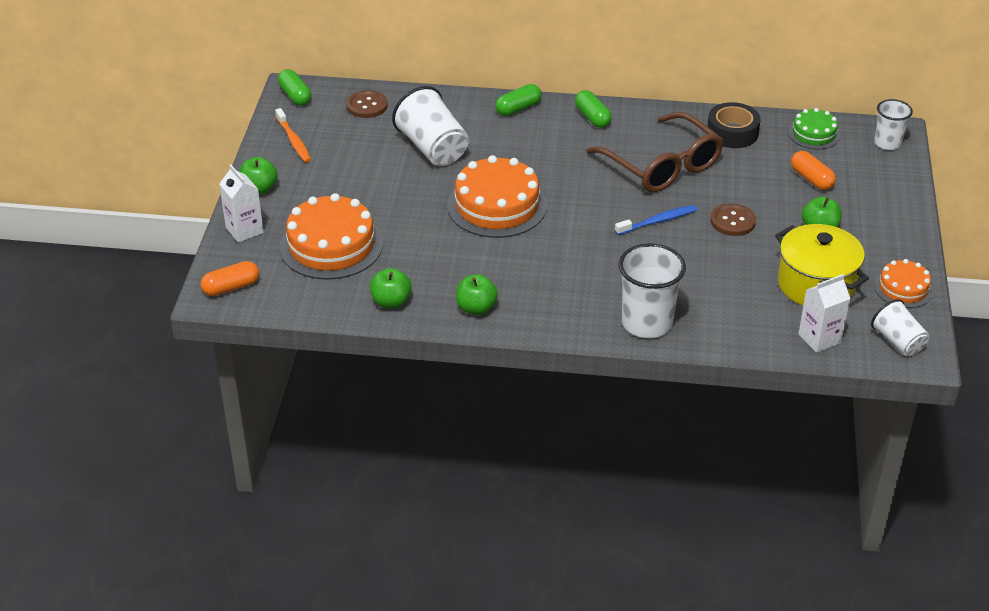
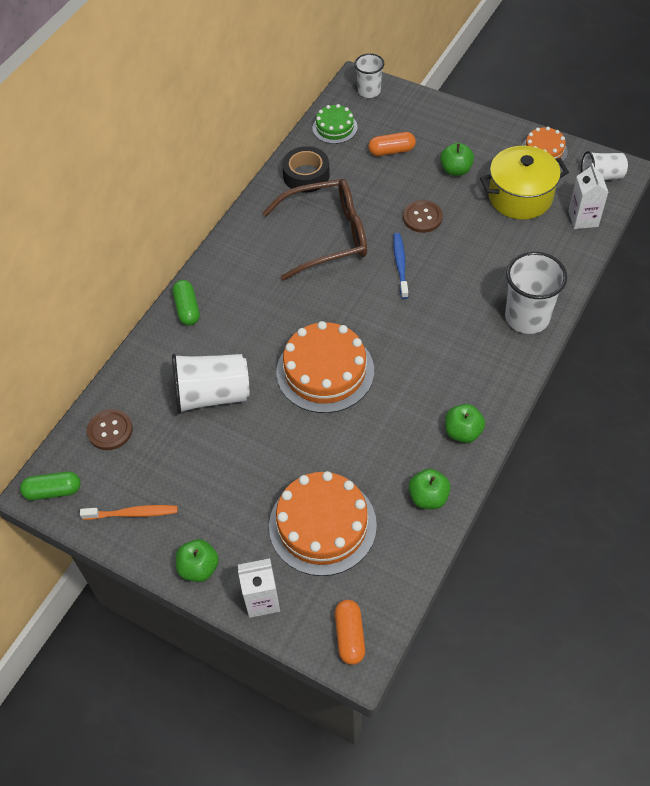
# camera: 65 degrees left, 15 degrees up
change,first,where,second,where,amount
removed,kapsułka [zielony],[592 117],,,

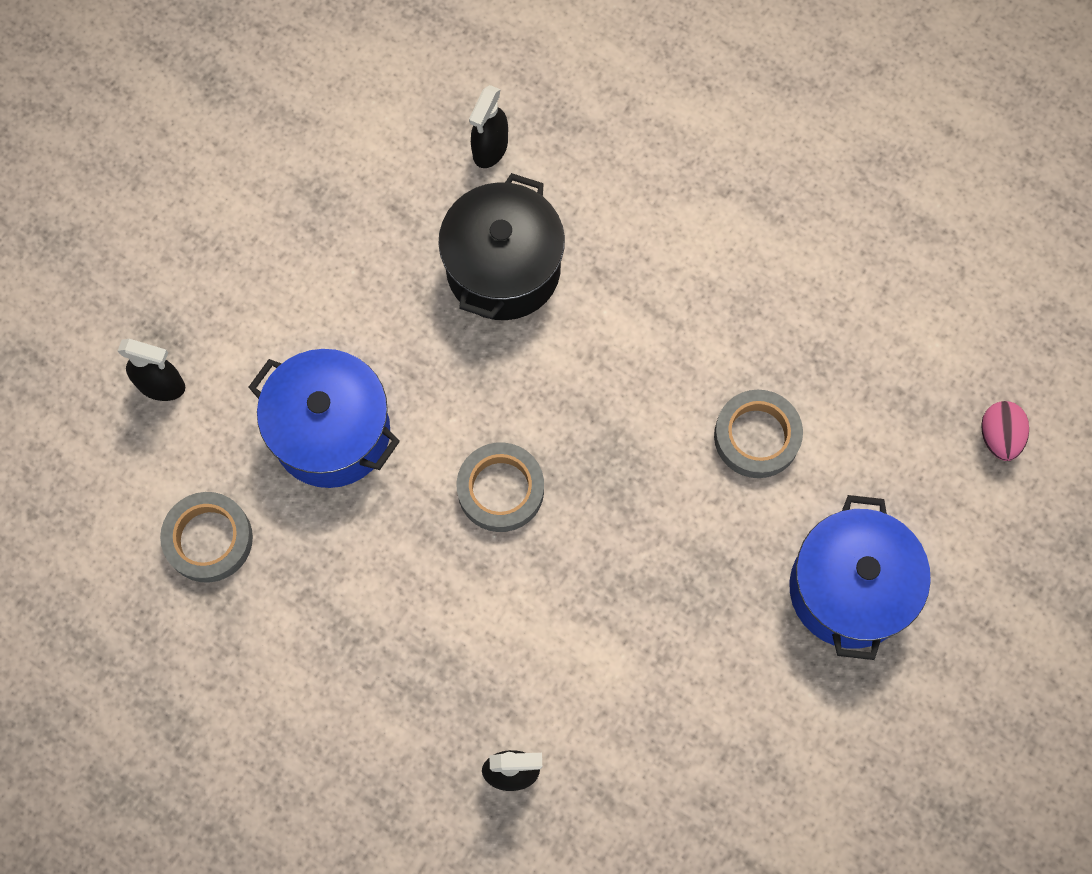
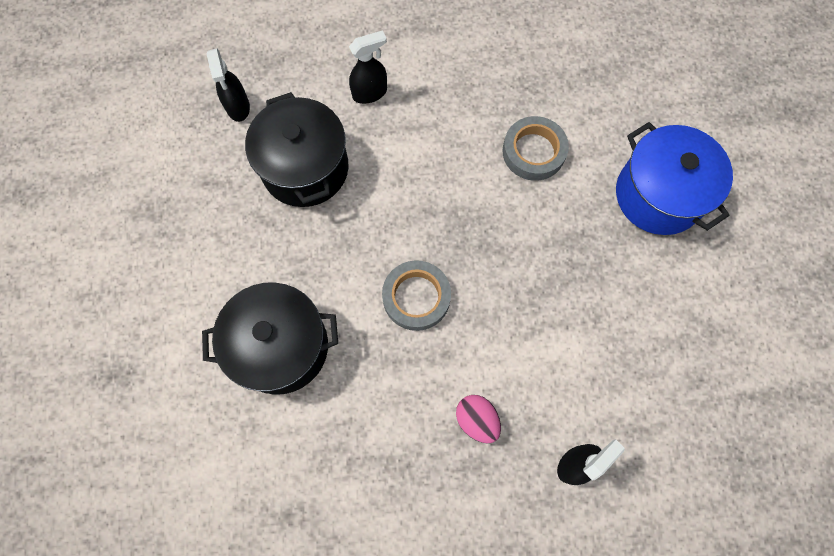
# camera: 40 degrees left, 0 degrees up
change,first,where,second,where,amount
recoloured,garnek [niebieski],[331 432],garnek [czarny],[281 347],
moved,spryskiwacz [czarny],[161 385],,[370 93],
moved,jajko [różowy],[999 437],,[476 420],
removed,taśma klejąca [szary],[208 539],,,

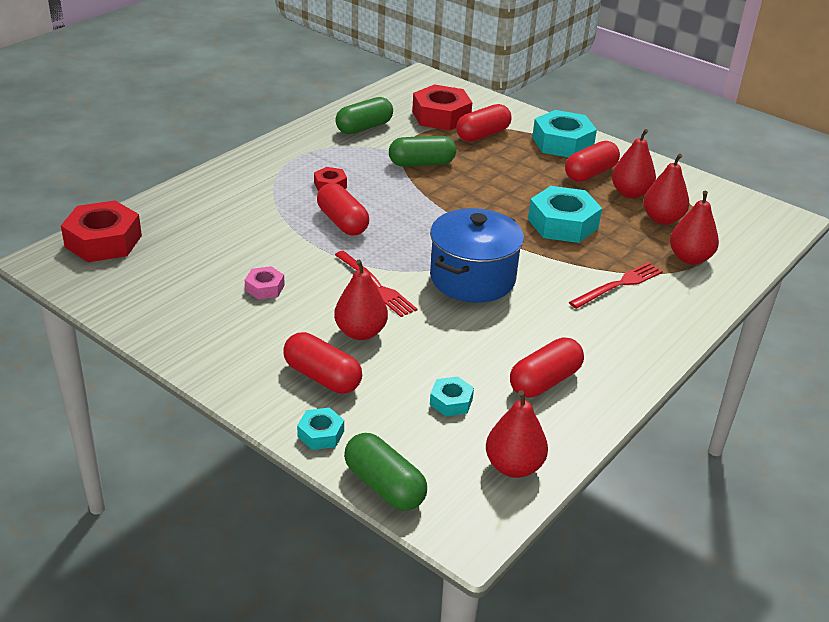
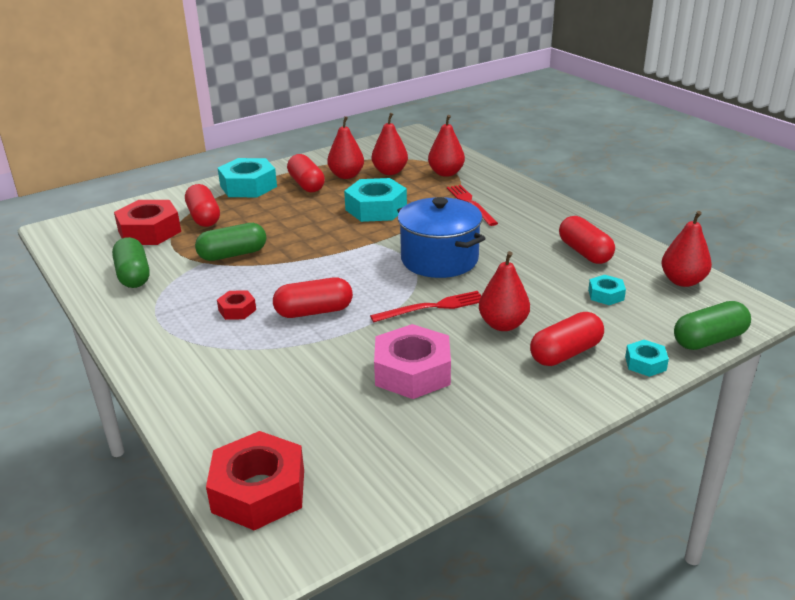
# camera: 70 degrees left, 5 degrees down
change,first,where,second,where,amount
turned,kapsułka [zielony],[421 163],,[233 254],60 degrees clockwise
resized,nakrętka [różowy],[264 288],,[412 372],x1.99

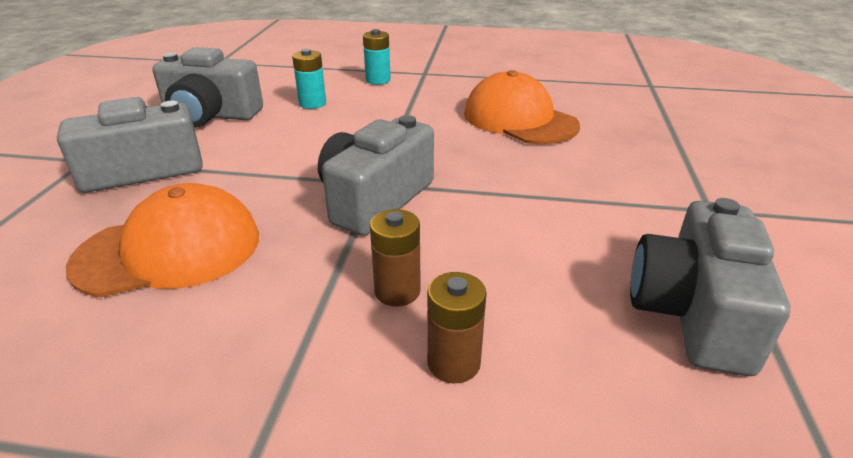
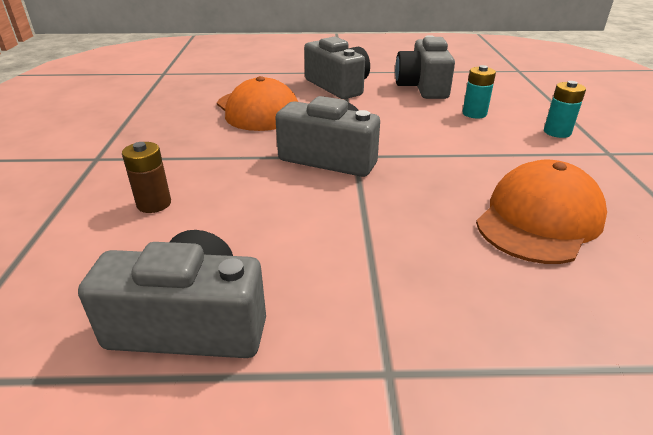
# camera: 80 degrees right, 0 degrees up
change,first,where,second,where,amount
removed,bateria [brązowy],[397 291],,,

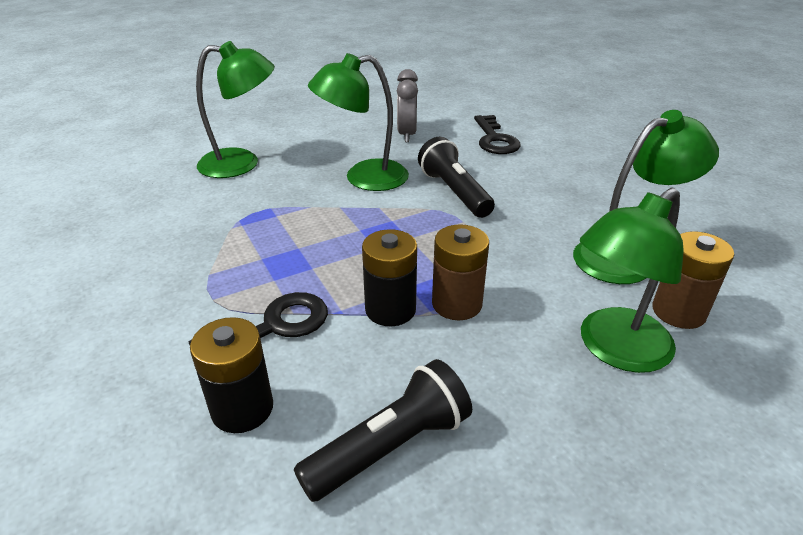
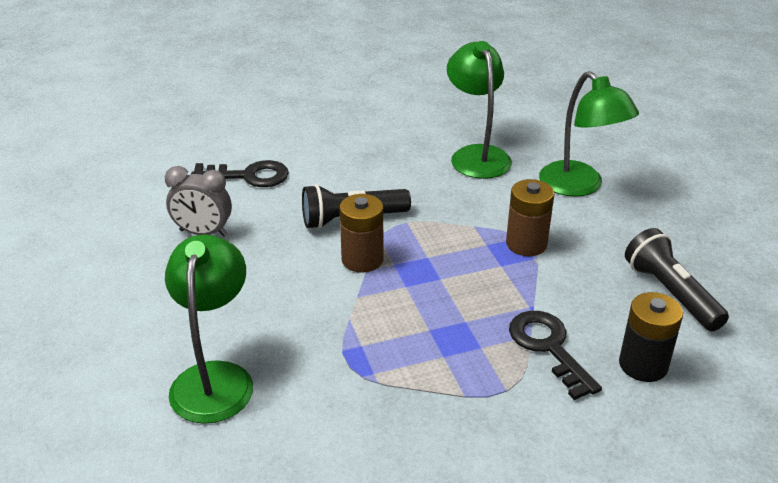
# camera: 80 degrees left, 0 degrees up
change,first,where,second,where,amount
moved,bateria [brązowy],[678 312],,[362 259],
removed,lampka [zielony],[363 178],,,
removed,bateria [czarny],[390 309],,,

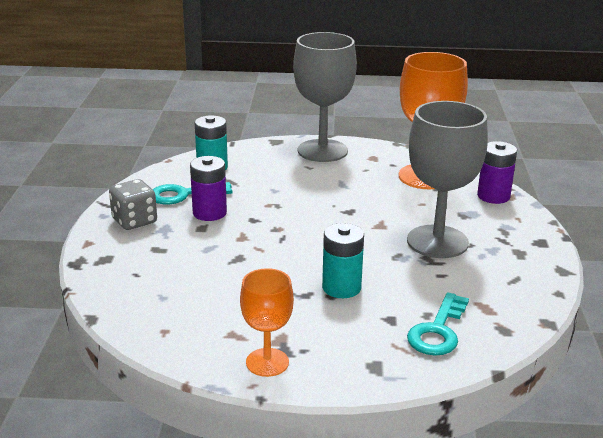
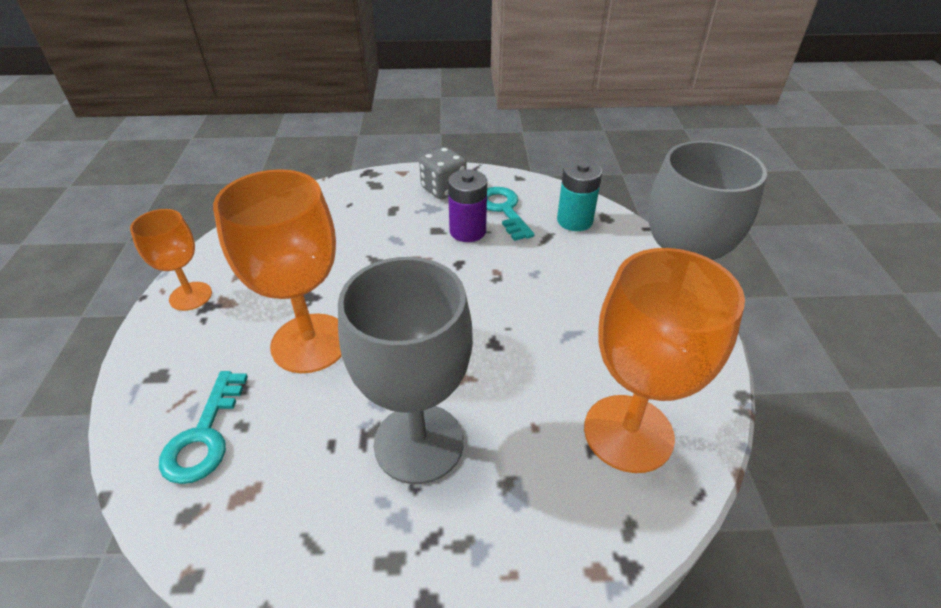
# camera: 85 degrees right, 15 degrees up
change,first,where,second,where,amount
turned,klucz [turkusowy],[438 330],,[204 435],105 degrees counterclockwise
replaced,bateria [turkusowy],[341 287],kielich [pomarańczowy],[310 343],
removed,bateria [fioletowy],[493 196],,,

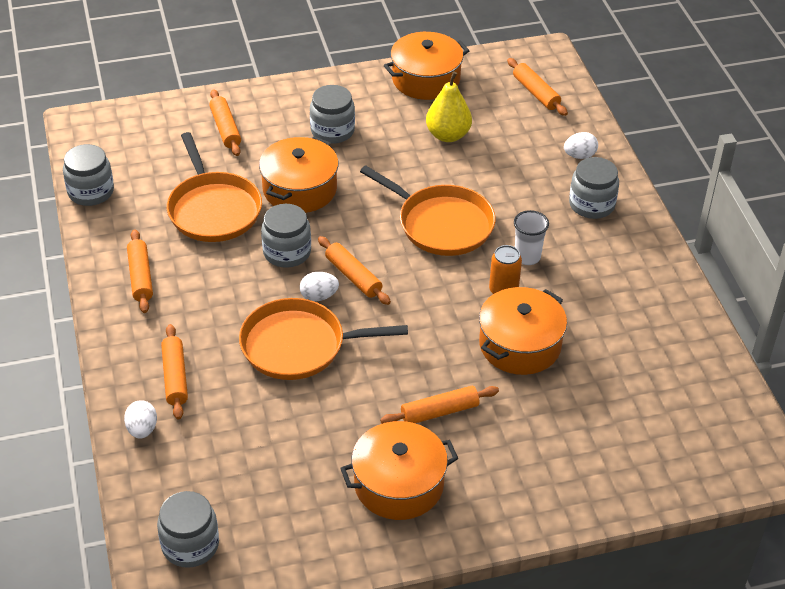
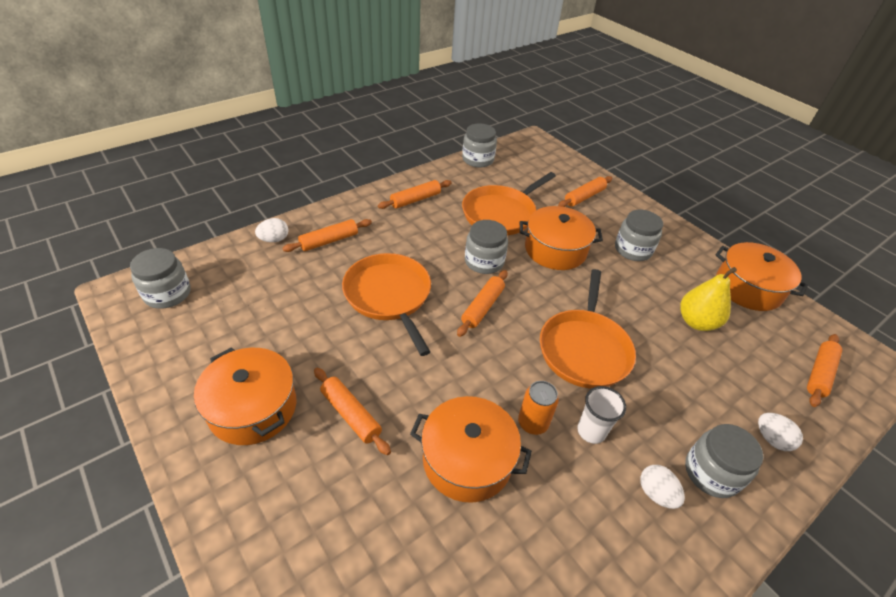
# camera: 65 degrees right, 0 degrees up
change,first,where,second,where,amount
moved,jajko [biały],[319 296],,[656 493],

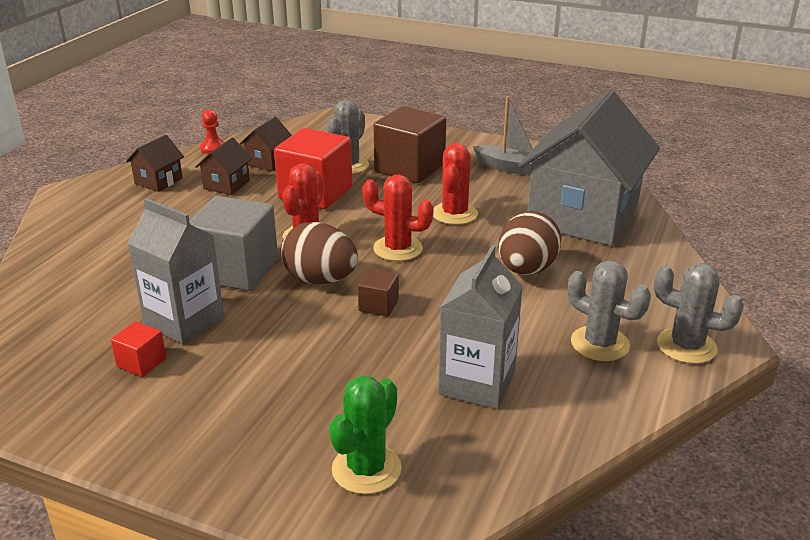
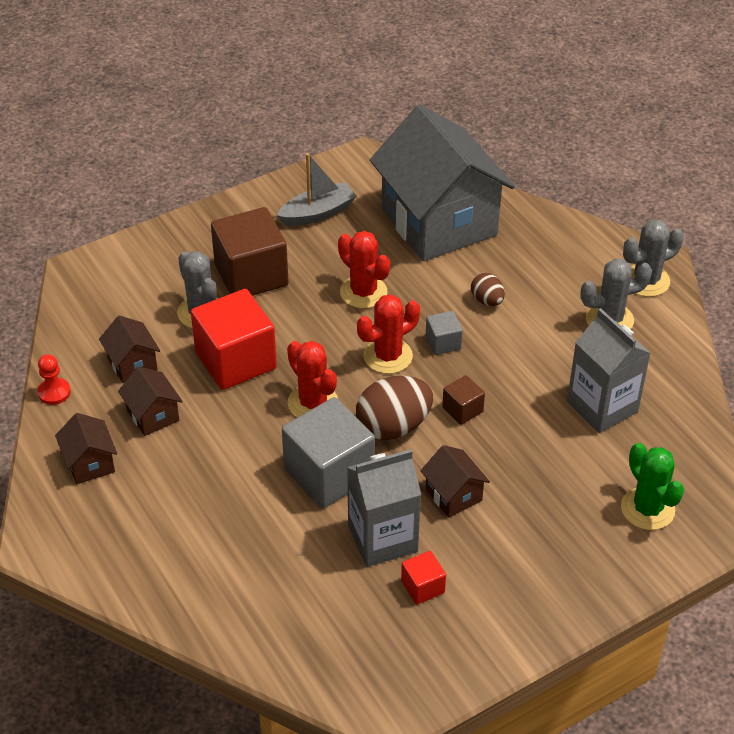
# camera: 55 degrees left, 15 degrees up
change,first,where,second,where,amount
added,,,domek [brązowy],[453 495],
added,,,sześcian [szary],[443 343],
resized,jajko [brązowy],[526 270],,[487 300],x0.54

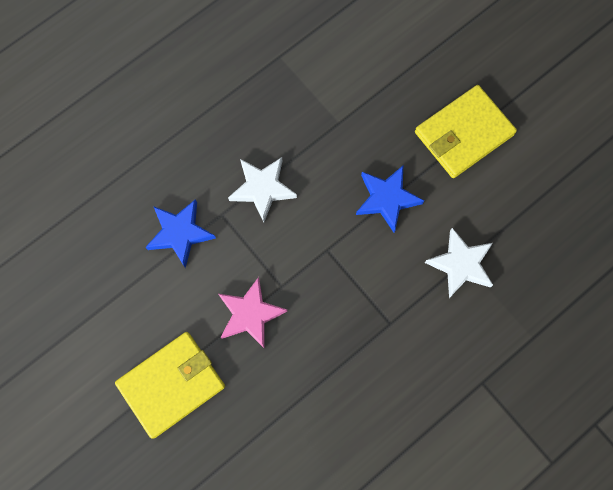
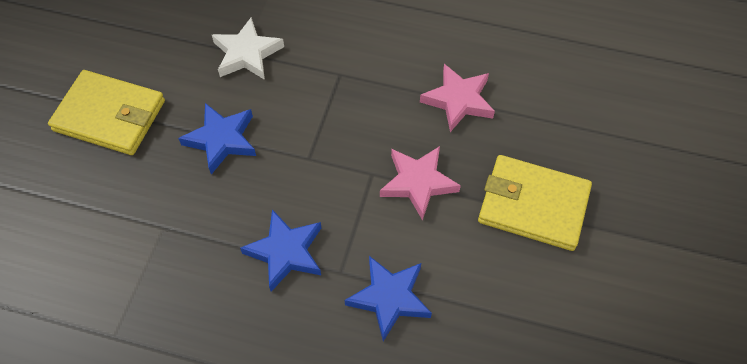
# camera: 125 degrees left, 15 degrees down
change,first,where,second,where,amount
recoloured,gwiazda [biały],[262 188],gwiazda [niebieski],[285 252],
added,,,gwiazda [różowy],[458 100],

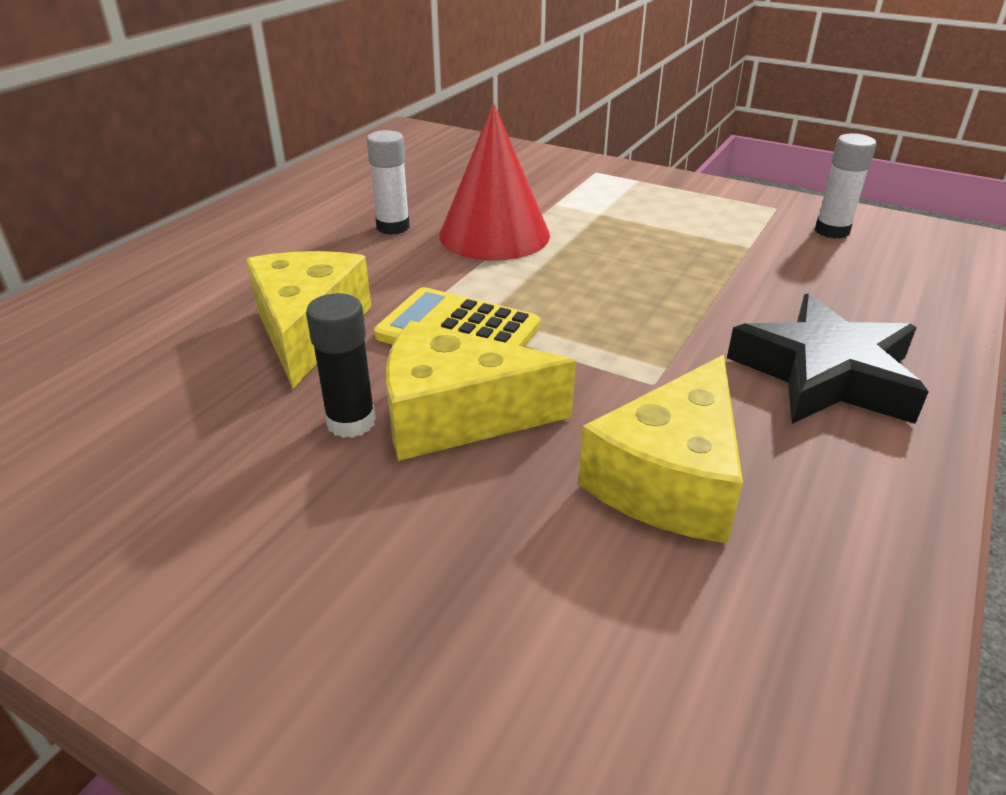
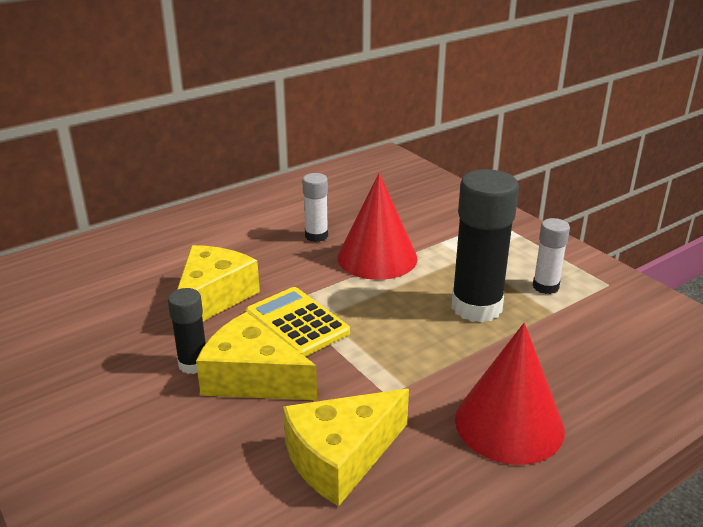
# camera: 25 degrees right, 5 degrees down
change,first,where,second,where,amount
added,,,klej w sztyfcie [czarny],[476 307],
replaced,gwiazda [czarny],[825 374],stożek [czerwony],[509 424],
moved,klej w sztyfcie [biały],[832 231],,[545 286],

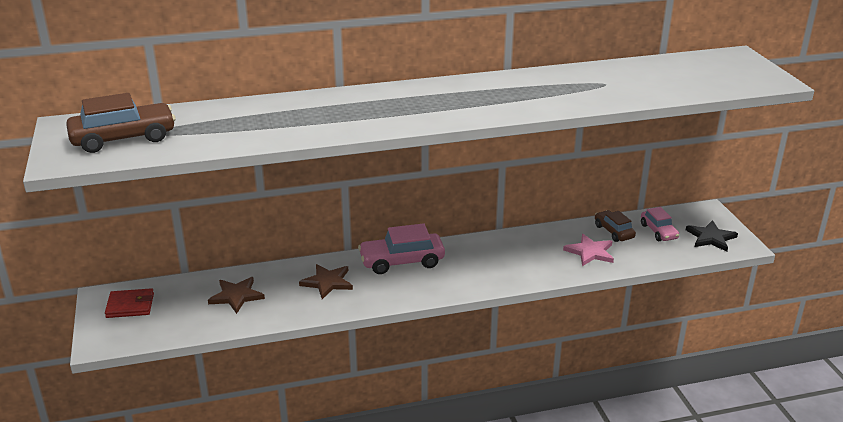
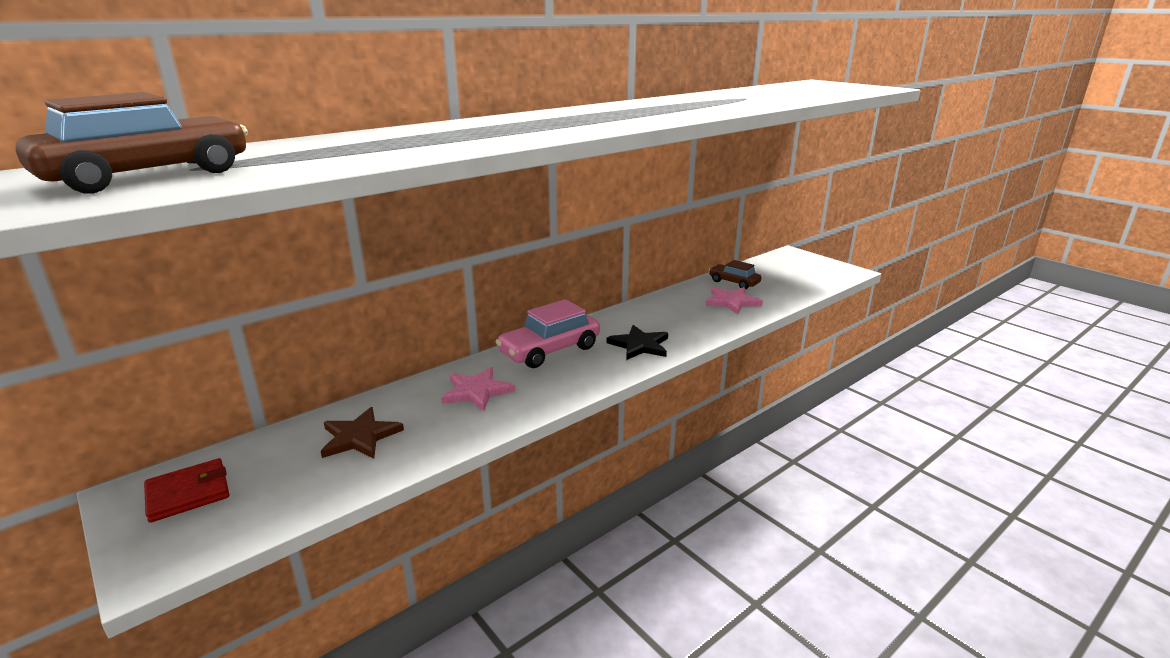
# camera: 25 degrees left, 5 degrees down
change,first,where,second,where,amount
recoloured,gwiazda [brązowy],[327 282],gwiazda [różowy],[477 391],
moved,gwiazda [czarny],[711 238],,[639 345],
removed,samochód [różowy],[658 231],,,

